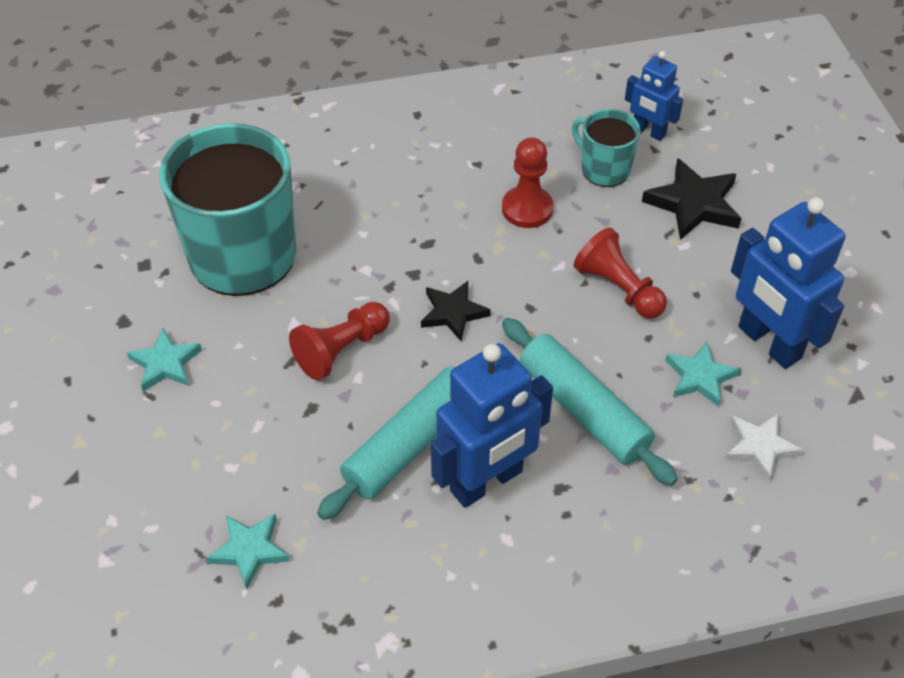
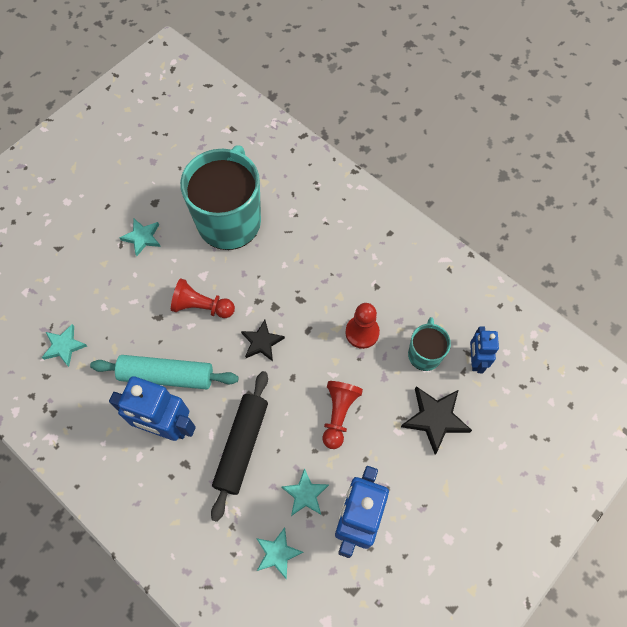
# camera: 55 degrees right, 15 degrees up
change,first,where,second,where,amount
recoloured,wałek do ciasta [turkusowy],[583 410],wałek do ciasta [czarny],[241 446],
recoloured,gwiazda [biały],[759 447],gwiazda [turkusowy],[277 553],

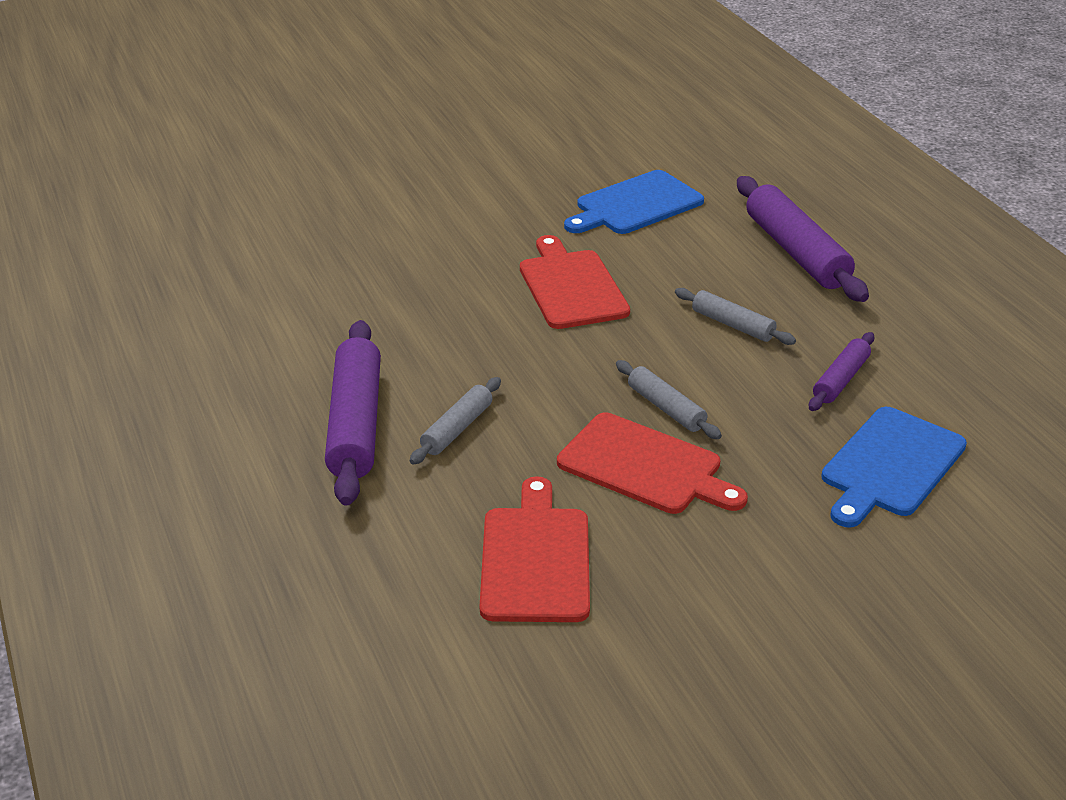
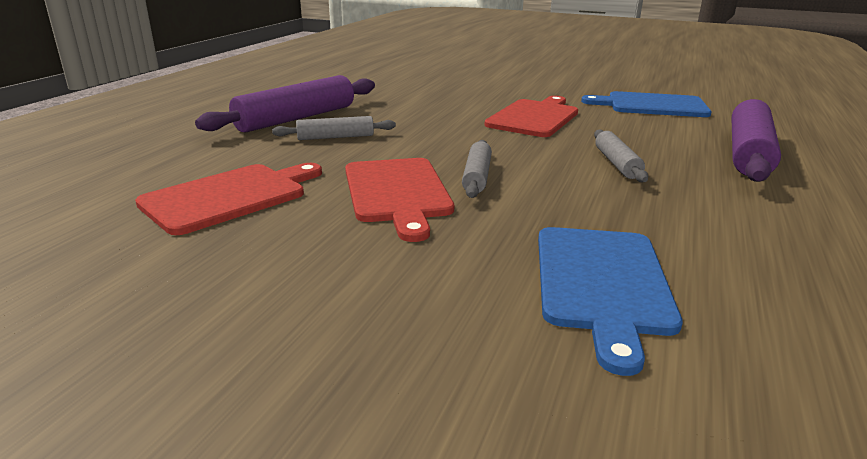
# camera: 45 degrees right, 10 degrees down
change,first,where,second,where,amount
turned,deska do krojenia [niebieski],[890 465],,[602 283],75 degrees counterclockwise
removed,wałek do ciasta [fioletowy],[841 380],,,

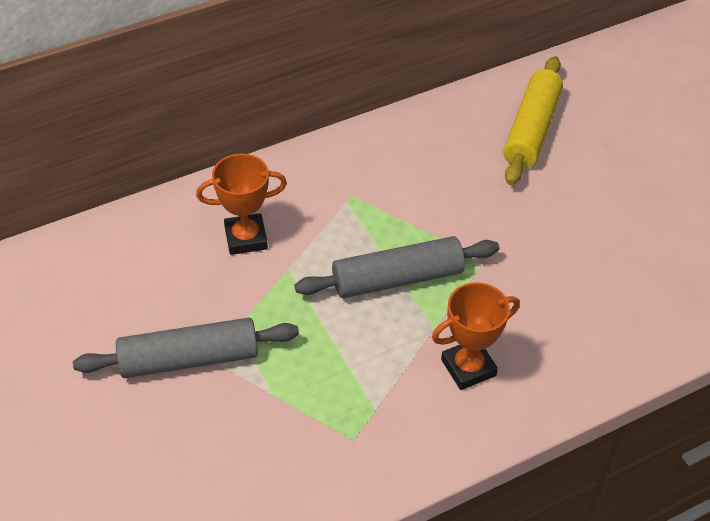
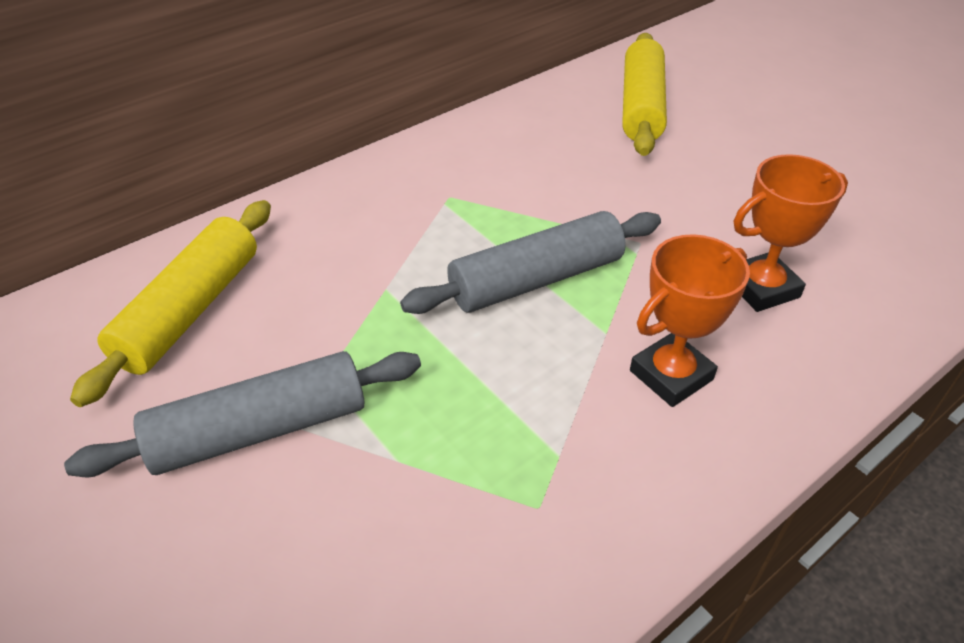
# camera: 10 degrees left, 5 degrees down
change,first,where,second,where,amount
added,,,wałek do ciasta [żółty],[190 310],
moved,puchar [pomarańczowy],[246 238],,[762 288],

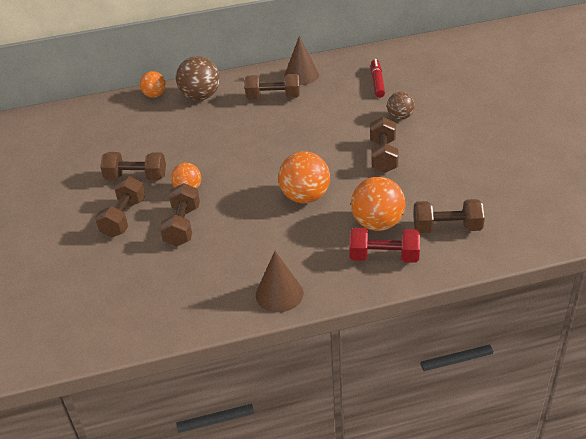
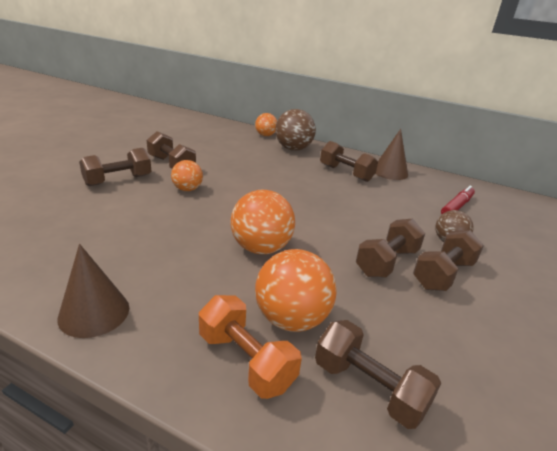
# camera: 35 degrees right, 10 degrees down
change,first,where,second,where,amount
recoloured,hantel [czerwony],[384 257],hantel [pomarańczowy],[246 360],
moved,hantel [brązowy],[182 226],,[443 274],

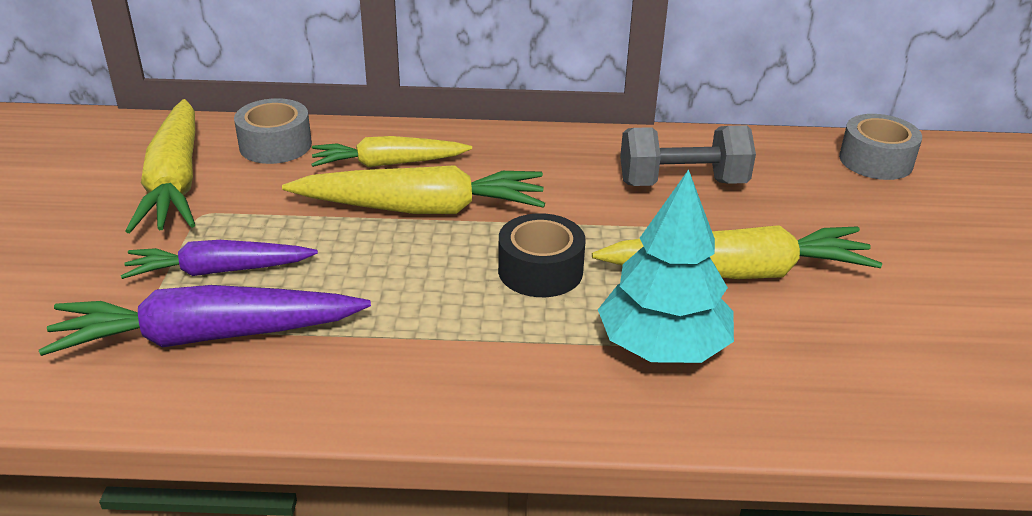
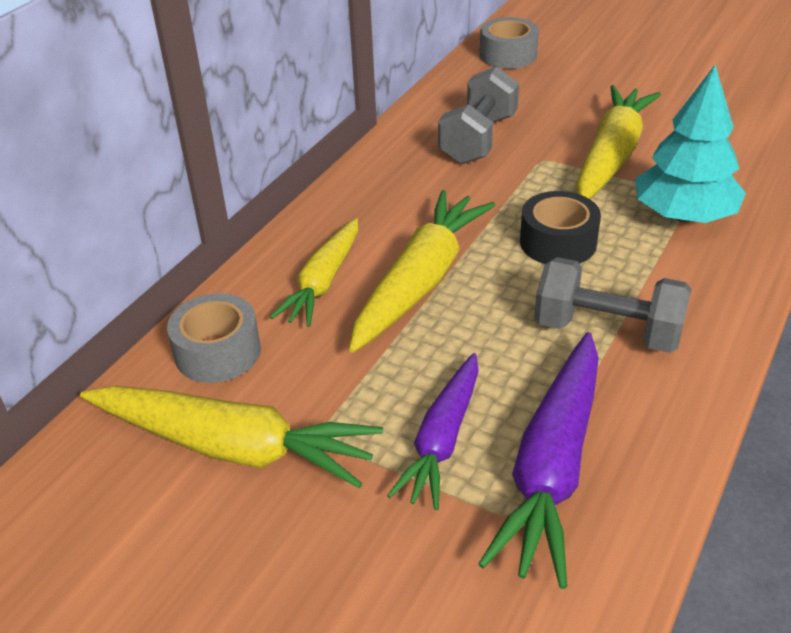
# camera: 60 degrees left, 5 degrees up
change,first,where,second,where,amount
added,,,hantel [szary],[607 331],

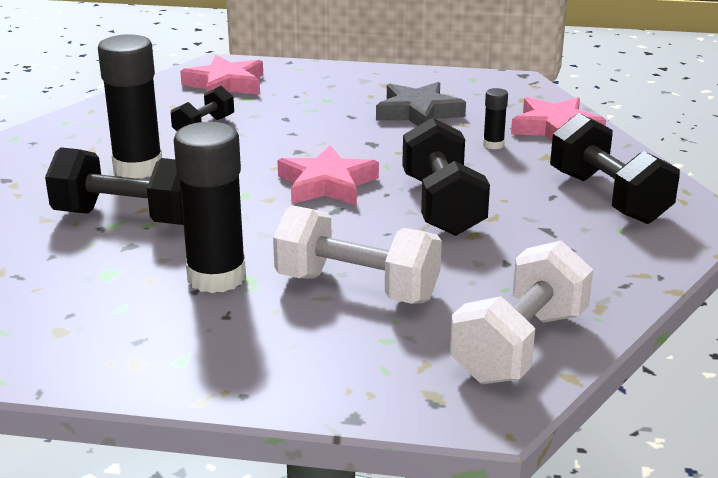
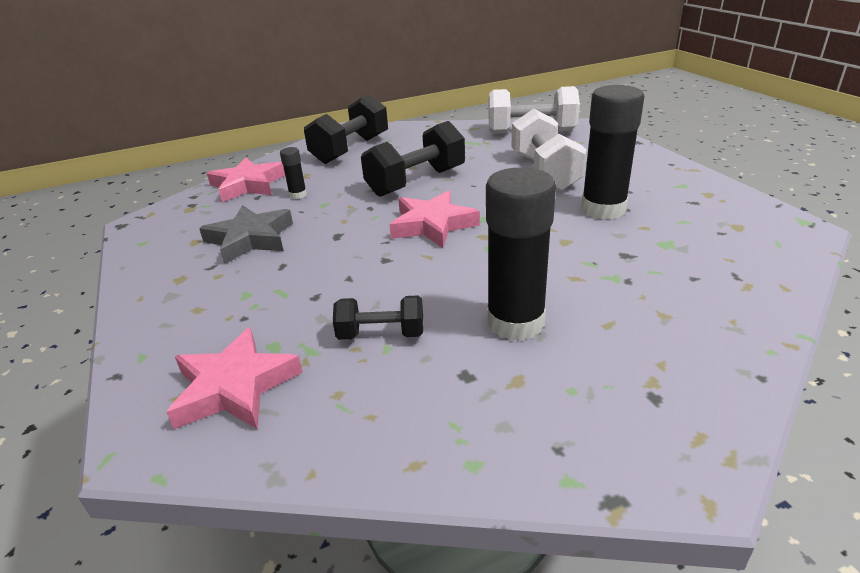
# camera: 120 degrees left, 5 degrees up
change,first,where,second,where,amount
removed,hantel [czarny],[127 218],,,

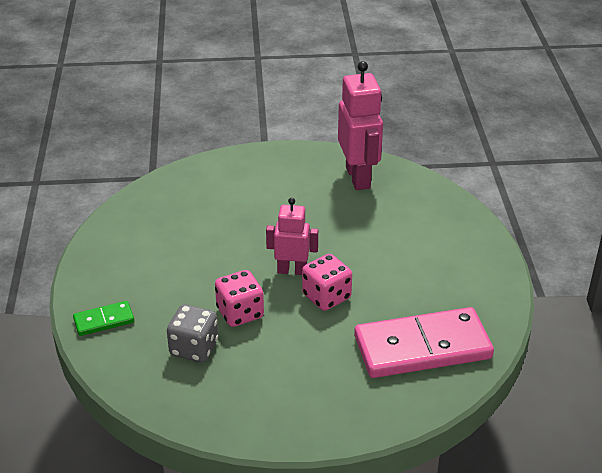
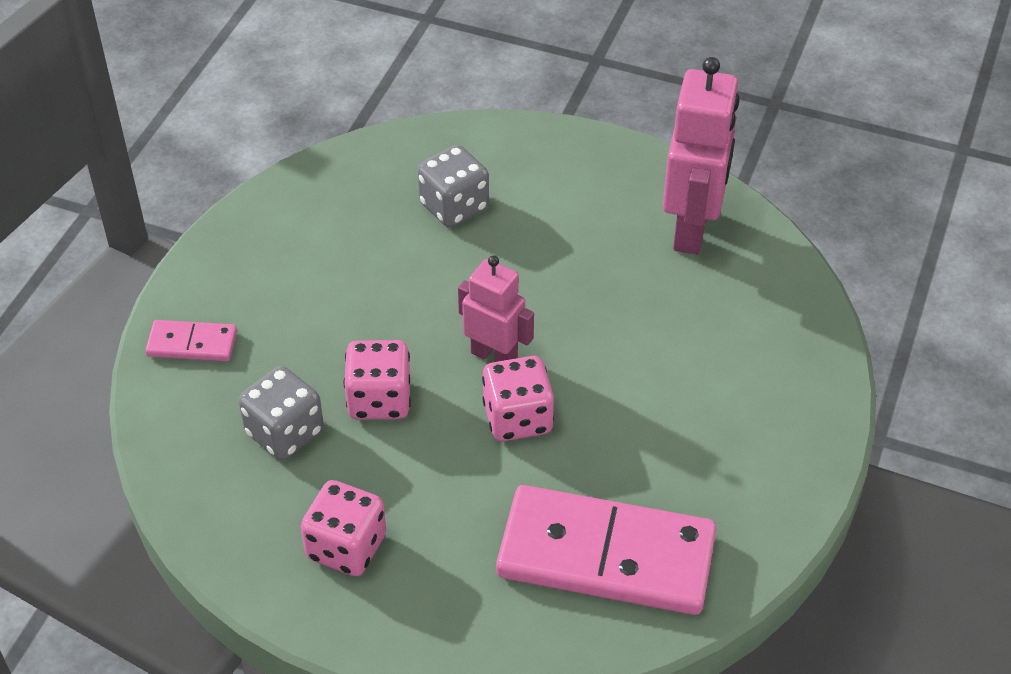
# camera: 25 degrees right, 10 degrees up
change,first,where,second,where,amount
recoloured,kostka domina [zielony],[104 320],kostka domina [różowy],[192 343],
added,,,kostka do gry [różowy],[346 547],
added,,,kostka do gry [szary],[454 206],

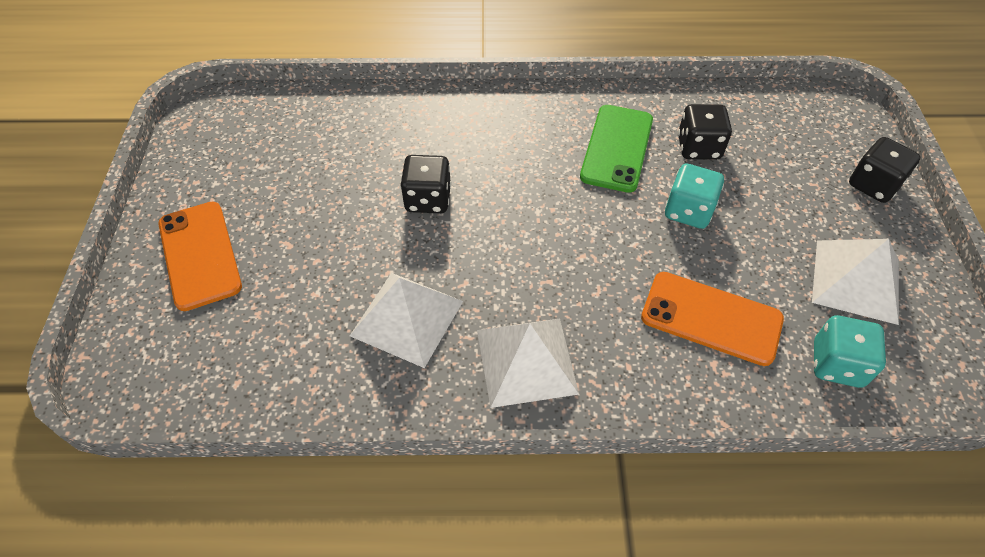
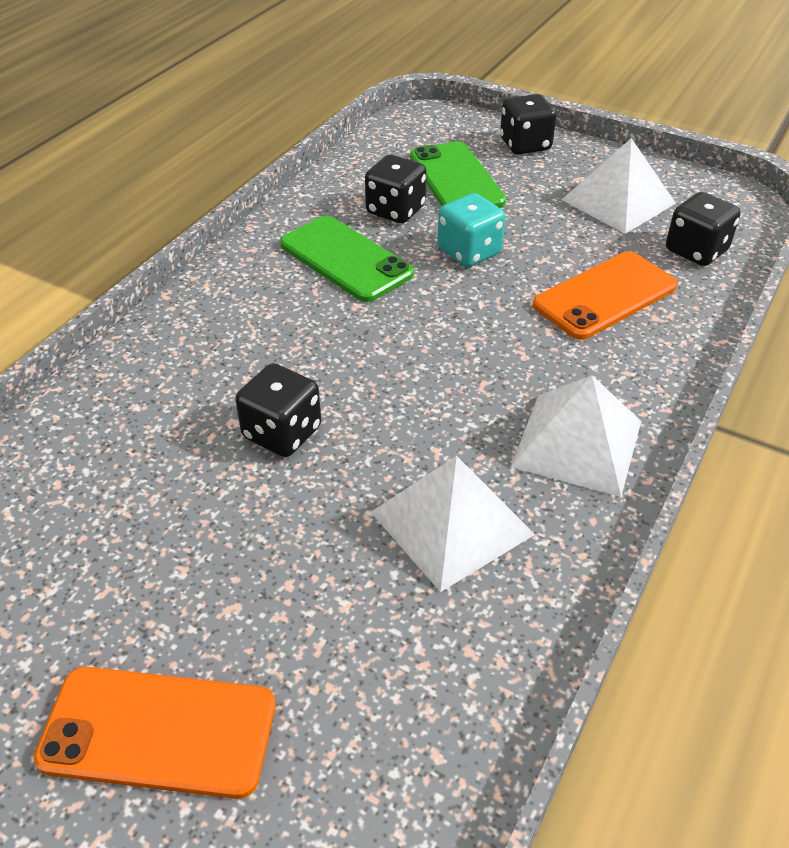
# camera: 60 degrees left, 10 degrees down
change,first,where,second,where,amount
added,,,telefon [zielony],[456 179],
recoloured,kostka do gry [turkusowy],[837 364],kostka do gry [czarny],[696 251],

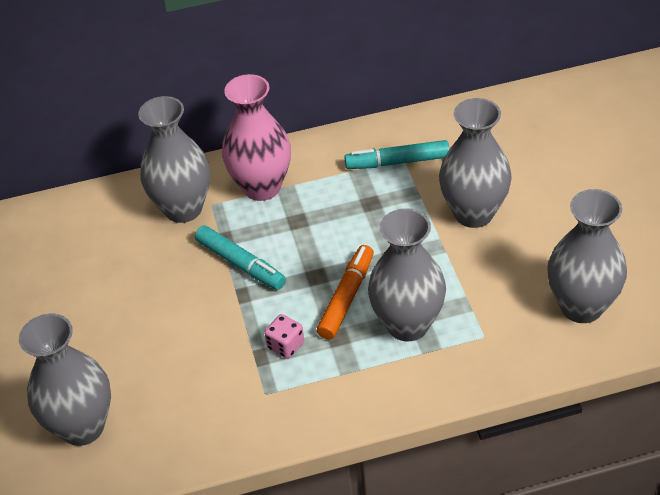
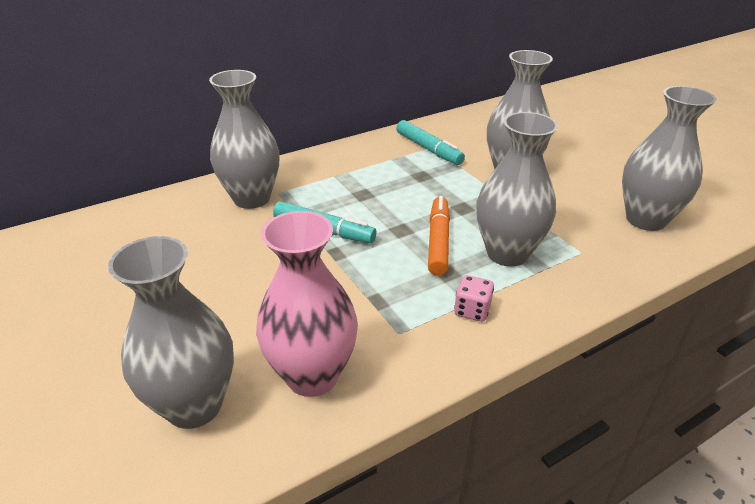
# camera: 20 degrees left, 10 degrees down
change,first,where,second,where,amount
moved,wazon [różowy],[262 187],,[312 375],
turned,flamaster [turkusowy],[397 162],,[428 149],105 degrees counterclockwise
moved,kostka do gry [różowy],[285 345],,[472 310],

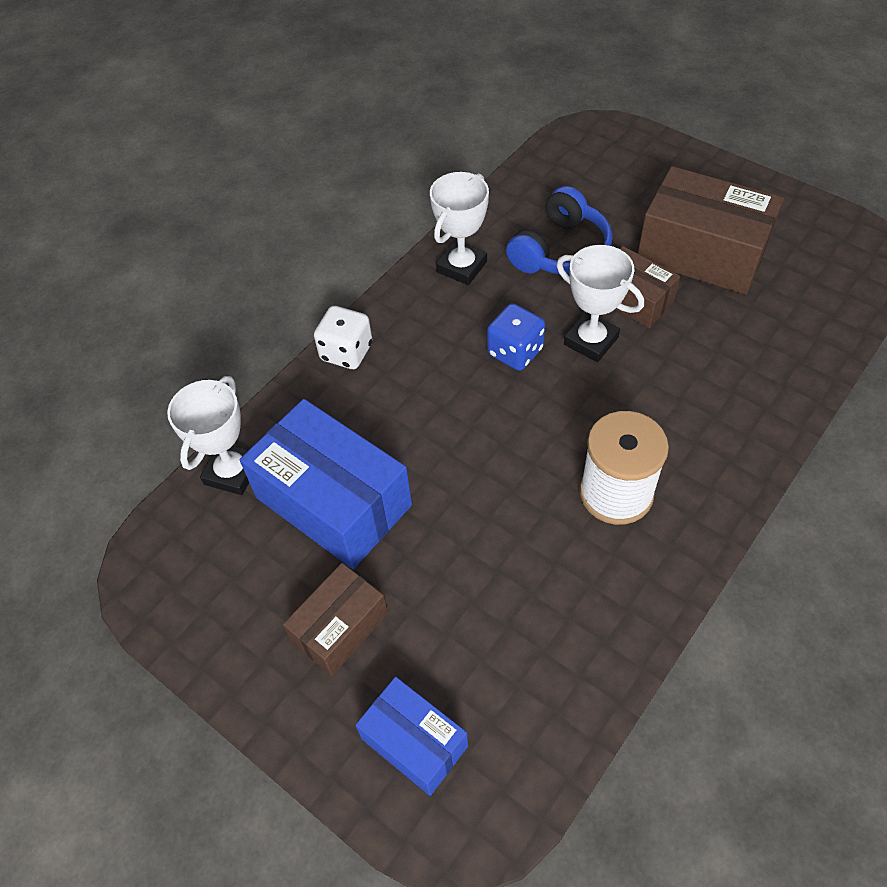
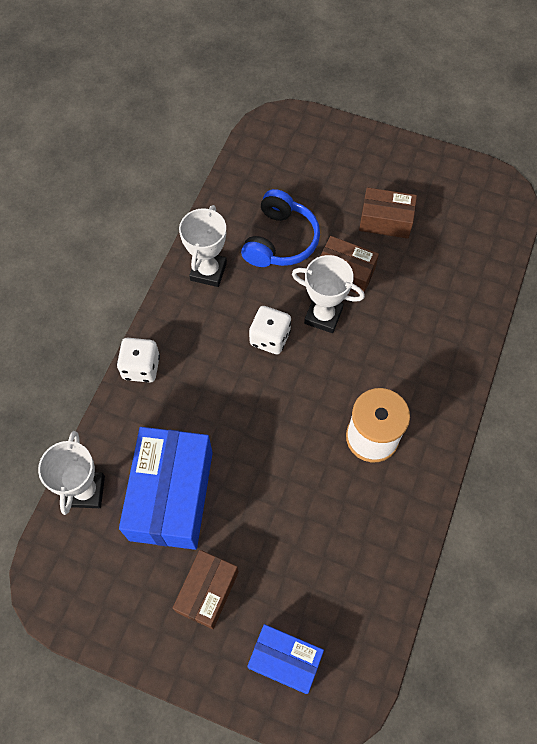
# camera: 20 degrees left, 10 degrees up
change,first,where,second,where,amount
turned,pudełko [niebieski],[333 501],,[171 495],75 degrees clockwise
recoloured,kostka do gry [niebieski],[515 352],kostka do gry [biały],[270 338],
resized,pudełko [brązowy],[702 252],,[385 221],x0.58

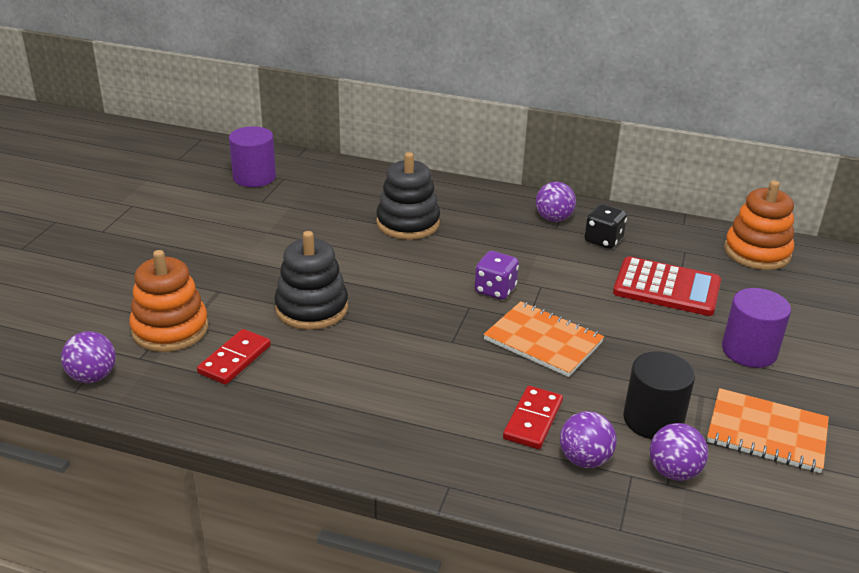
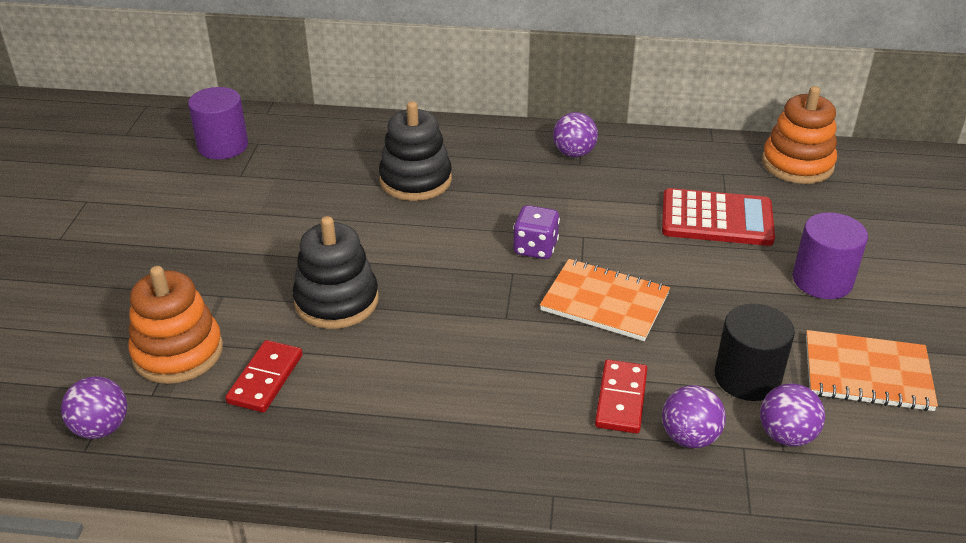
# camera: 10 degrees left, 5 degrees up
change,first,where,second,where,amount
removed,kostka do gry [czarny],[603 240],,,

